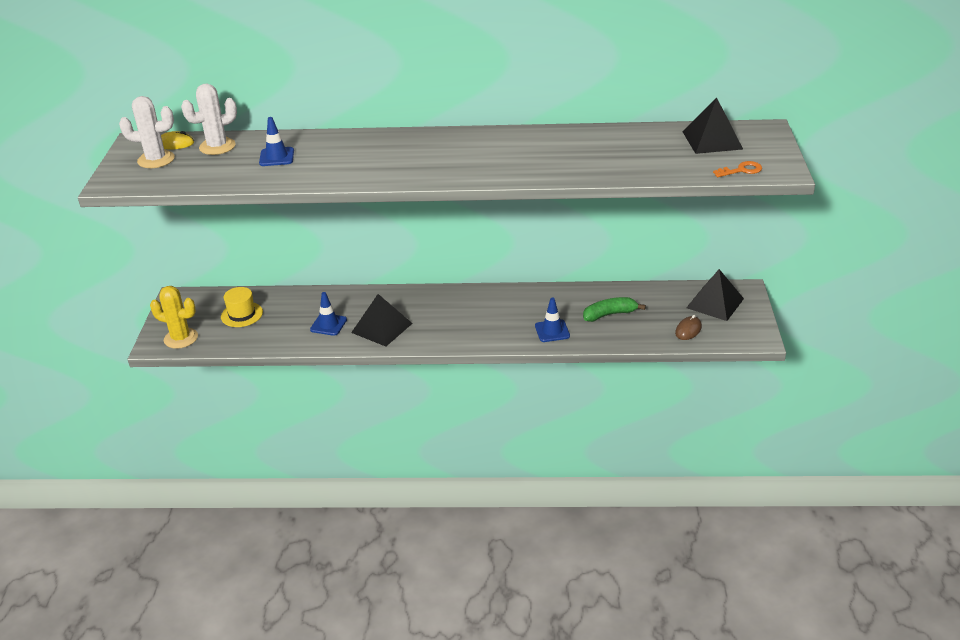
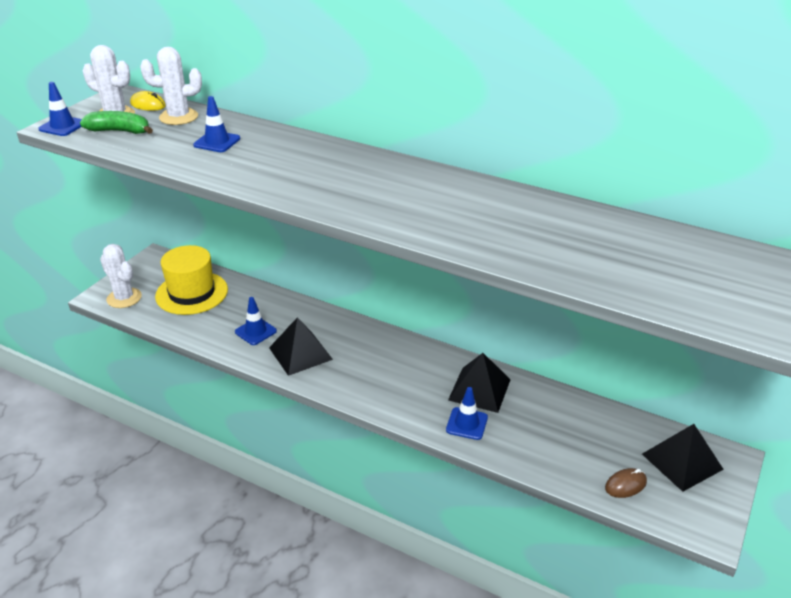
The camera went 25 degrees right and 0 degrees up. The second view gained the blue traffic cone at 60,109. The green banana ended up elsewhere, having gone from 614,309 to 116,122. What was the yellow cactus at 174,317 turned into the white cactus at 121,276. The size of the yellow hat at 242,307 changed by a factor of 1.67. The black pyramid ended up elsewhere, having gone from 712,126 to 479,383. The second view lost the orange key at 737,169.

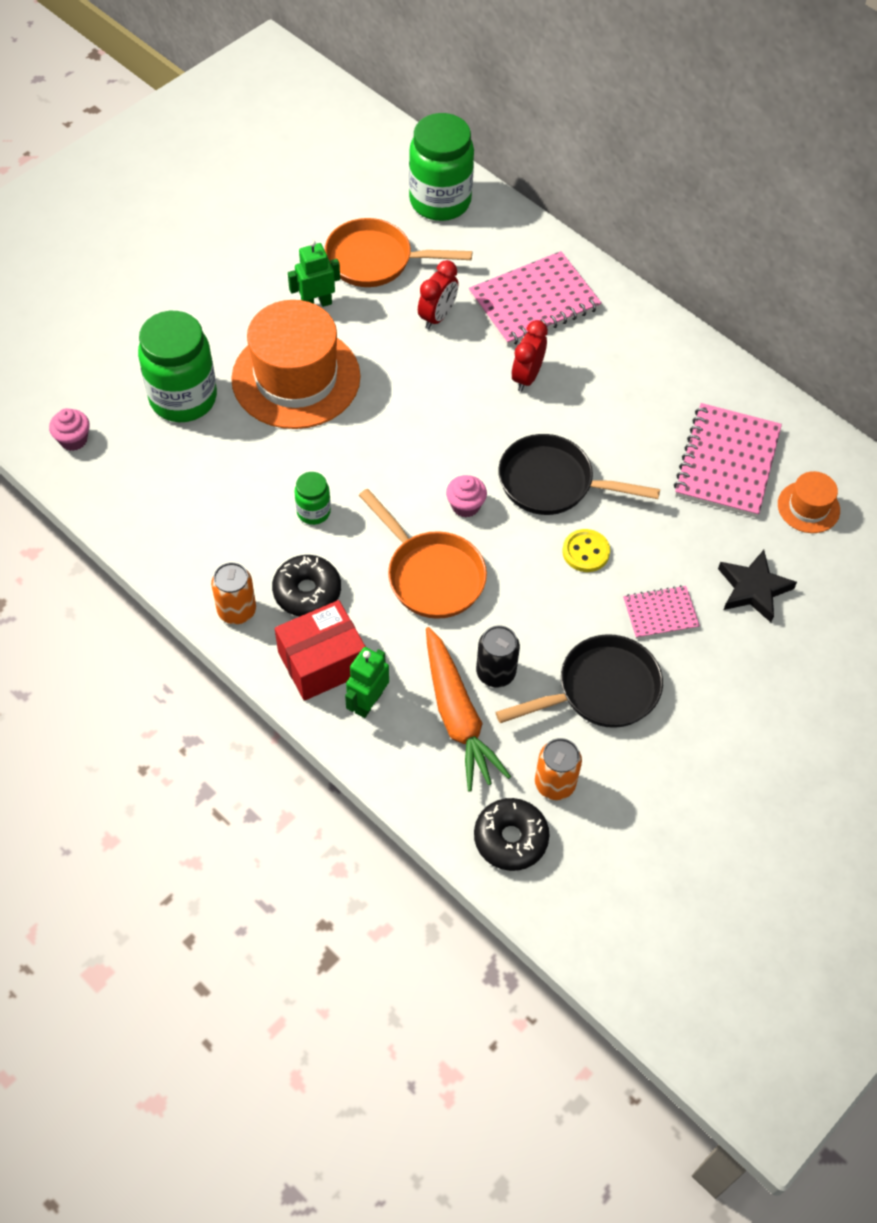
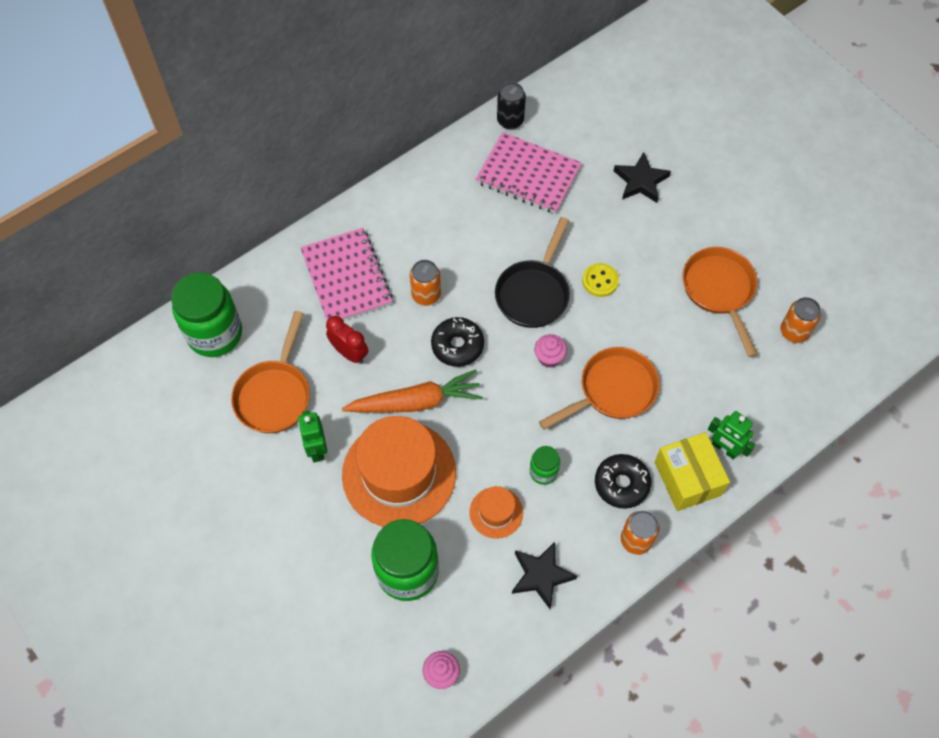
The camera went 80 degrees left and 5 degrees up. The orange carrot ended up elsewhere, having gone from 468,709 to 412,391. Where the red clock stood at 530,356, the orange can came to stand at 425,283. The black donut ended up elsewhere, having gone from 511,834 to 457,342. The orange hat ended up elsewhere, having gone from 809,502 to 496,512. The black can ended up elsewhere, having gone from 498,657 to 511,105. The second view gained the black star at 544,575. What was the red box at 320,650 turned into the yellow box at 692,471. What was the black pan at 579,681 turned into the orange pan at 720,302. The second view lost the pink notebook at 661,612.

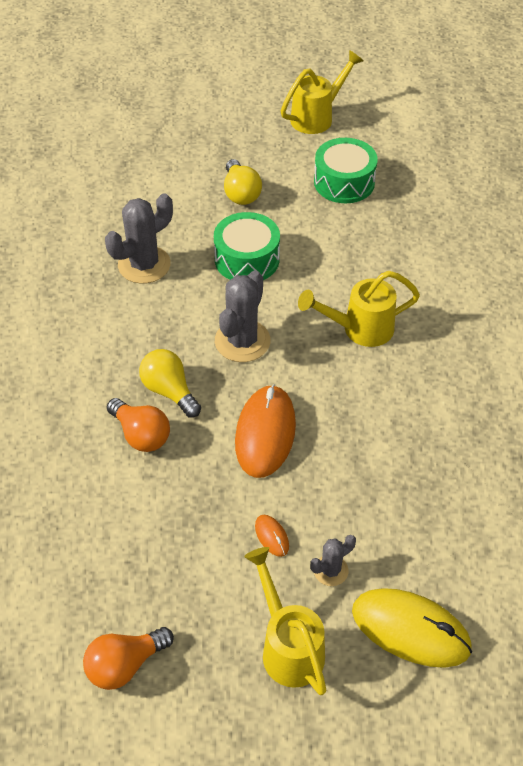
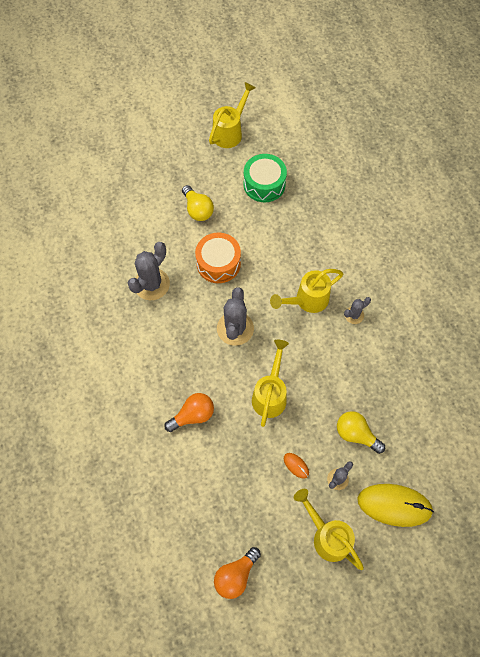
The camera went 15 degrees left and 15 degrees up. The orange light bulb at 138,425 ended up facing another way, 60 degrees counterclockwise from before. What was the green drum at 247,246 turned into the orange drum at 218,258. Where the orange mouse stood at 265,431, the yellow watering can came to stand at 270,383. The yellow light bulb ended up elsewhere, having gone from 170,383 to 361,432. The second view gained the grey cactus at 357,310.

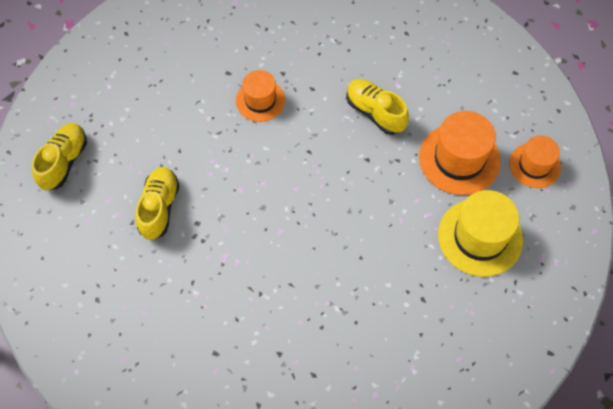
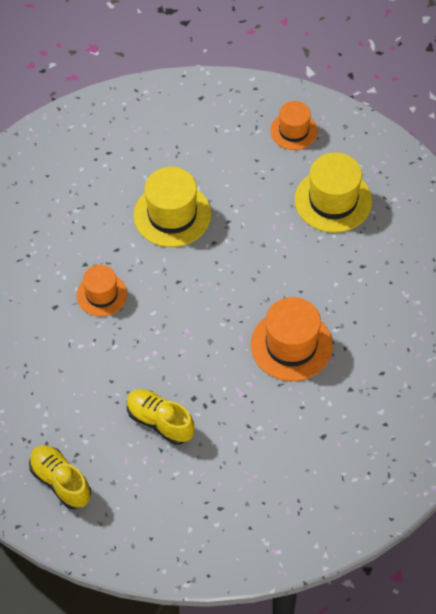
The camera went 60 degrees left and 5 degrees down. Where the yellow shoe stood at 377,107, the yellow hat came to stand at 172,207. The orange hat ended up elsewhere, having gone from 460,153 to 292,339.

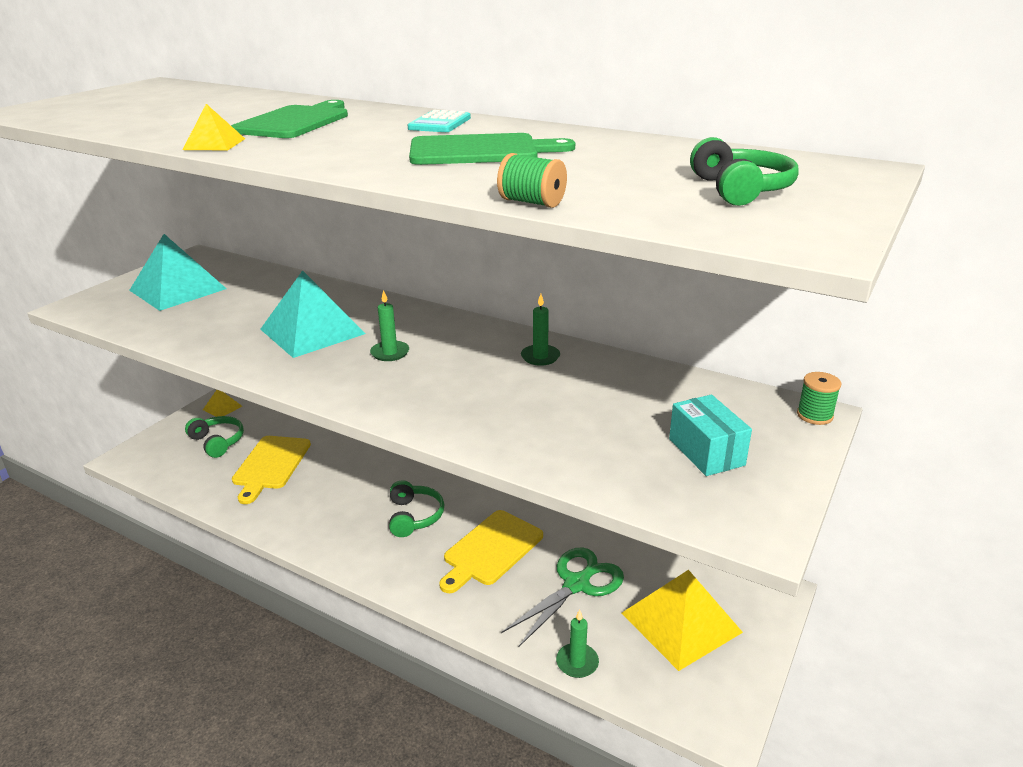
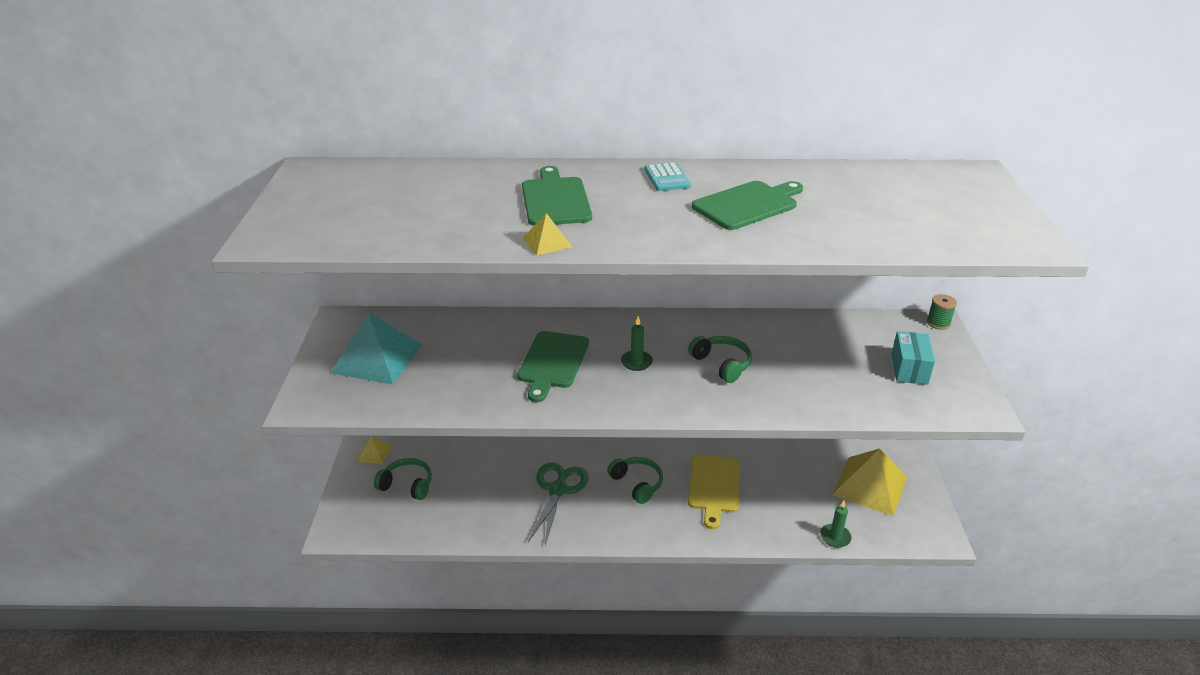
The camera went 30 degrees left and 5 degrees up. Where the turquoise pyramid stood at 312,314, the green cutting board came to stand at 553,366. The green scissors ended up elsewhere, having gone from 562,597 to 558,503. The green headphones ended up elsewhere, having gone from 744,171 to 720,359. The turquoise box at 710,435 ended up facing another way, 60 degrees clockwise from before. The second view lost the yellow cutting board at 271,470. The second view lost the green spool at 532,180. The second view lost the green candle at 540,330.

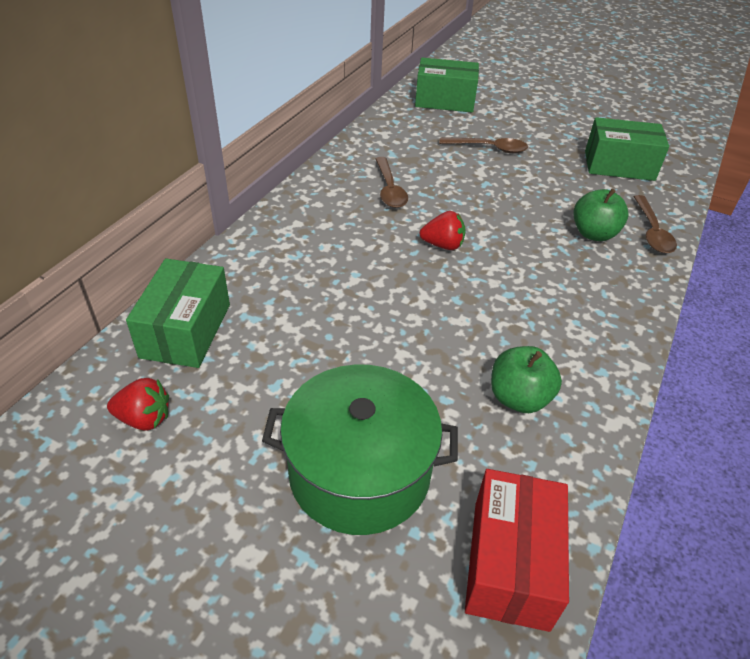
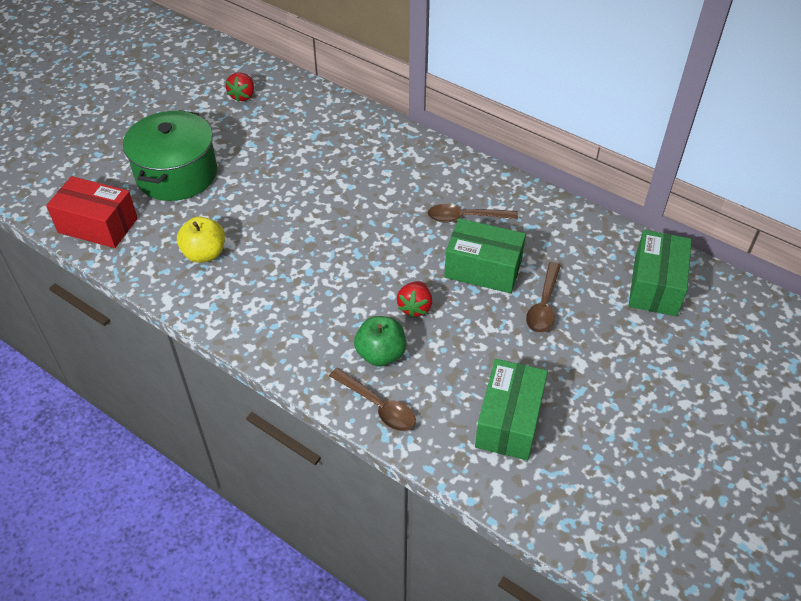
The camera went 100 degrees right and 5 degrees up. What was the green apple at 526,379 turned into the yellow apple at 201,239. The brown spoon at 655,224 ended up facing another way, 150 degrees counterclockwise from before. The red strawberry ended up elsewhere, having gone from 443,230 to 414,299. The green box ended up elsewhere, having gone from 178,313 to 485,255.

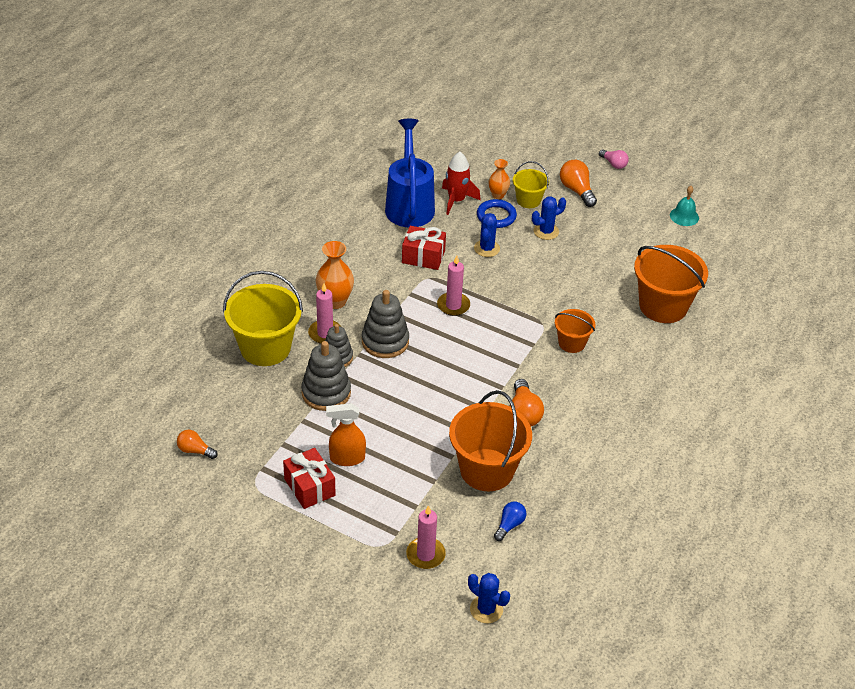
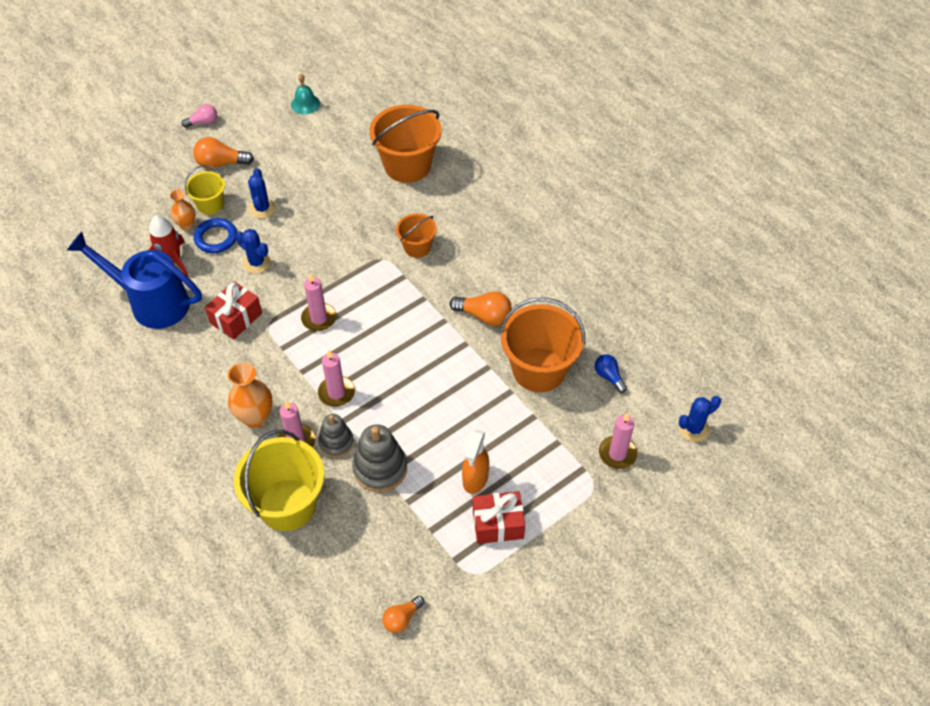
The camera went 65 degrees left and 10 degrees up. Where the grey stacking toy stood at 385,324, the pink candle came to stand at 336,378.

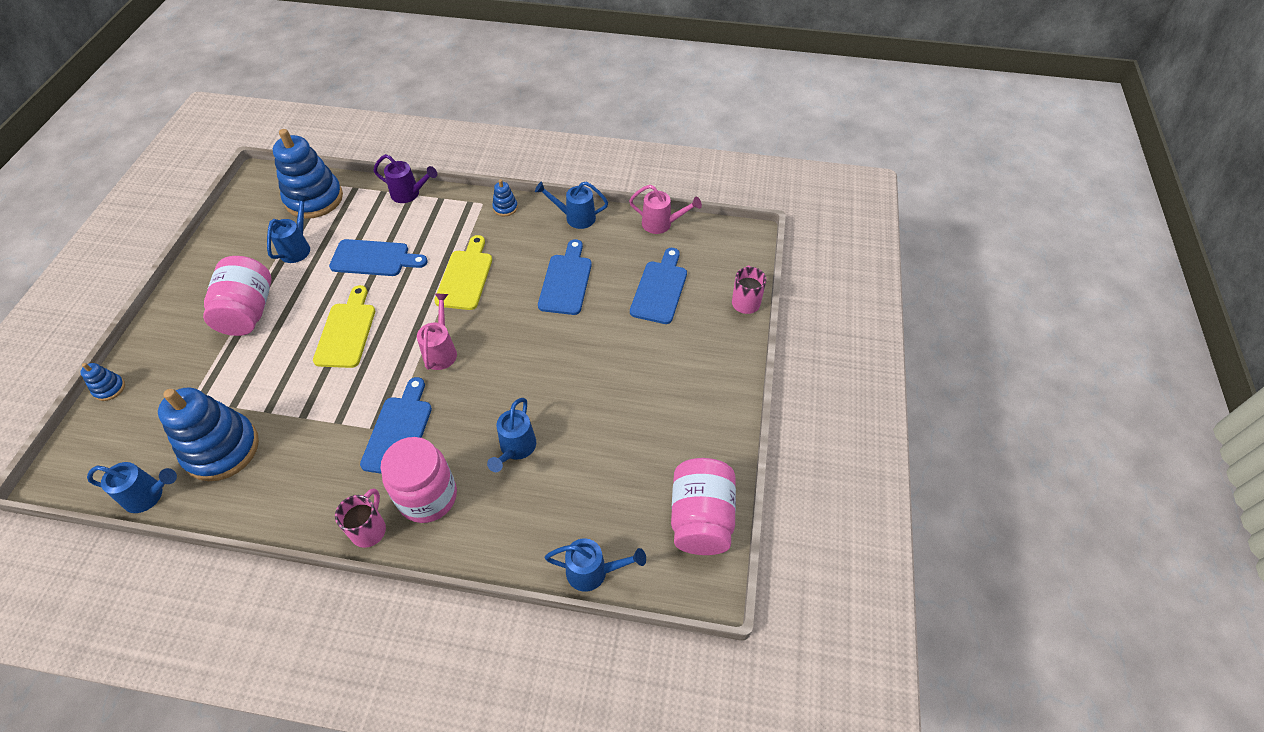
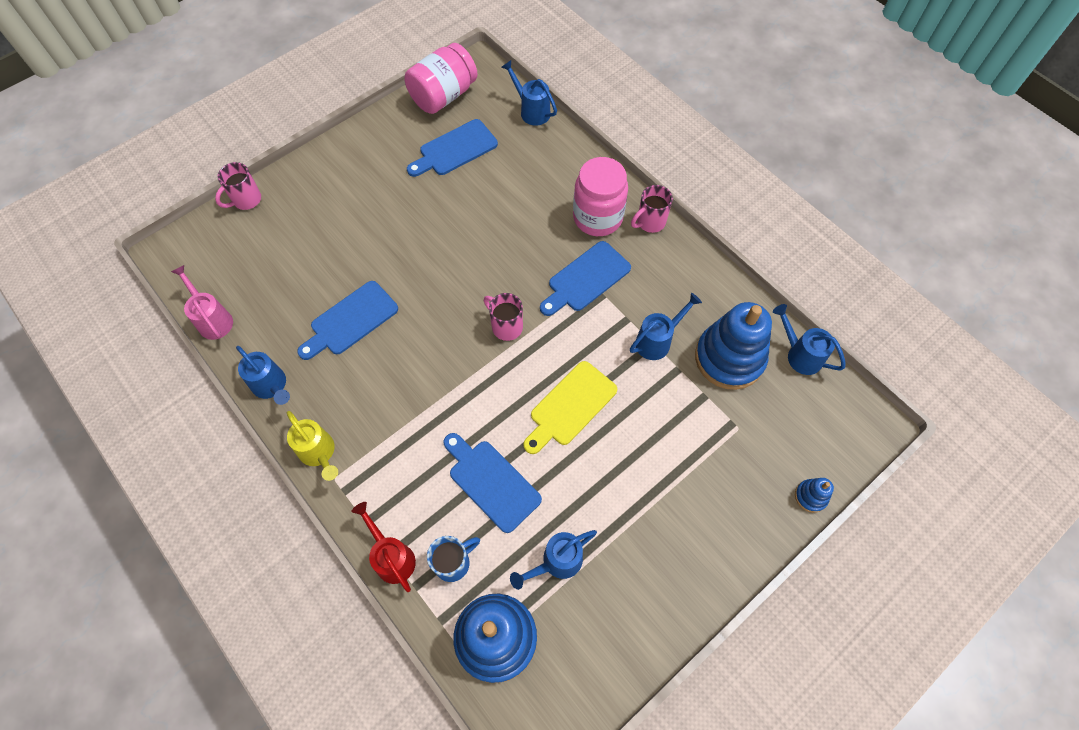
The camera went 140 degrees left and 10 degrees up. Where the blue stacking toy stood at 505,197, the yellow watering can came to stand at 312,446. What was the purple watering can at 405,178 turned into the red watering can at 384,547. The blue cutting board ended up elsewhere, having gone from 658,286 to 452,148. The second view gained the blue mug at 453,559. Where the pink watering can stood at 437,331, the pink mug came to stand at 503,317. The blue watering can ended up elsewhere, having gone from 511,435 to 666,326. The second view lost the pink jar at 237,296. The second view lost the yellow cutting board at 463,272.

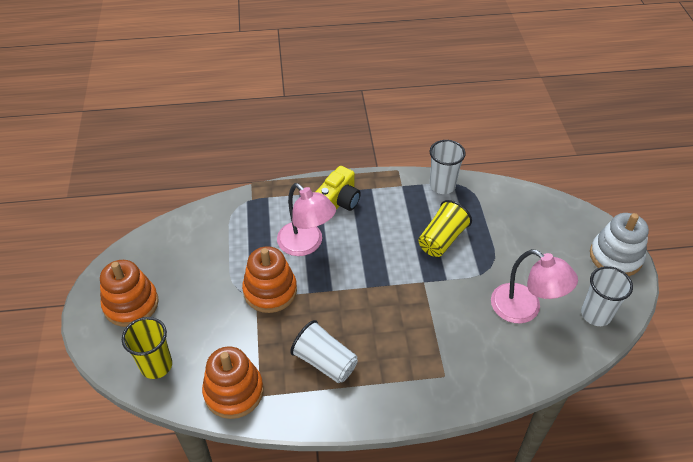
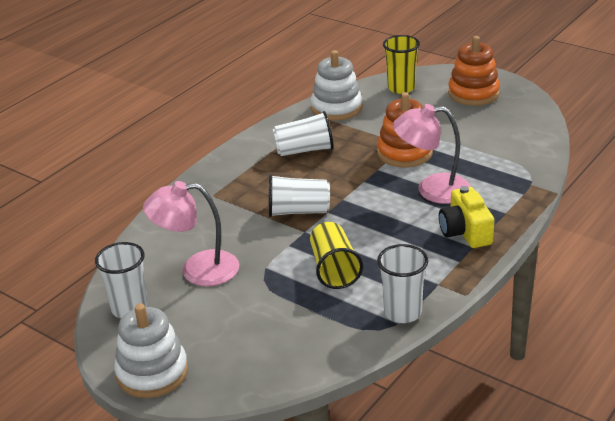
The camera went 135 degrees right and 15 degrees down. The second view gained the white cup at 299,195. What was the orange stacking toy at 233,382 turned into the white stacking toy at 336,85.

